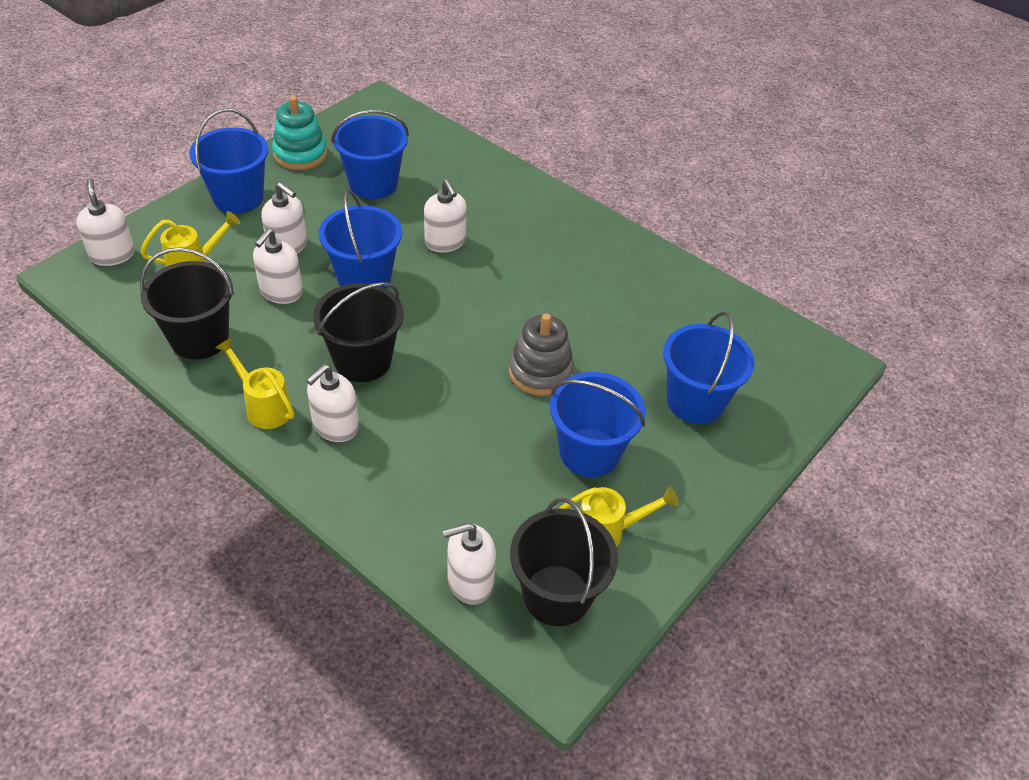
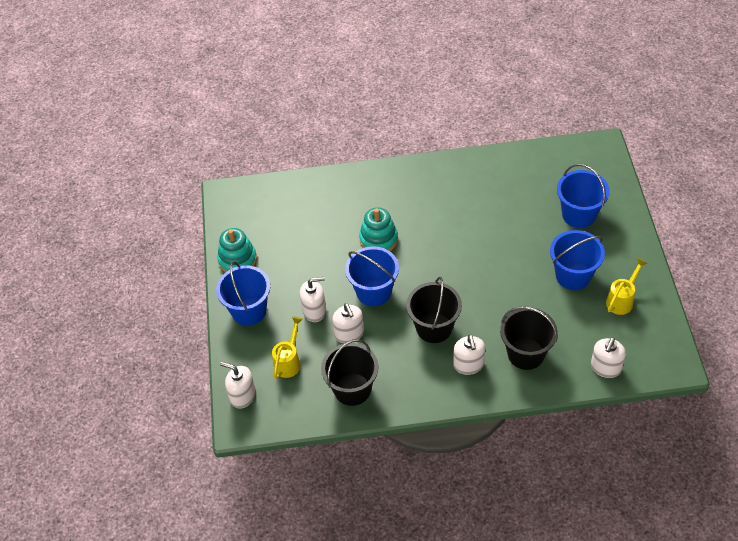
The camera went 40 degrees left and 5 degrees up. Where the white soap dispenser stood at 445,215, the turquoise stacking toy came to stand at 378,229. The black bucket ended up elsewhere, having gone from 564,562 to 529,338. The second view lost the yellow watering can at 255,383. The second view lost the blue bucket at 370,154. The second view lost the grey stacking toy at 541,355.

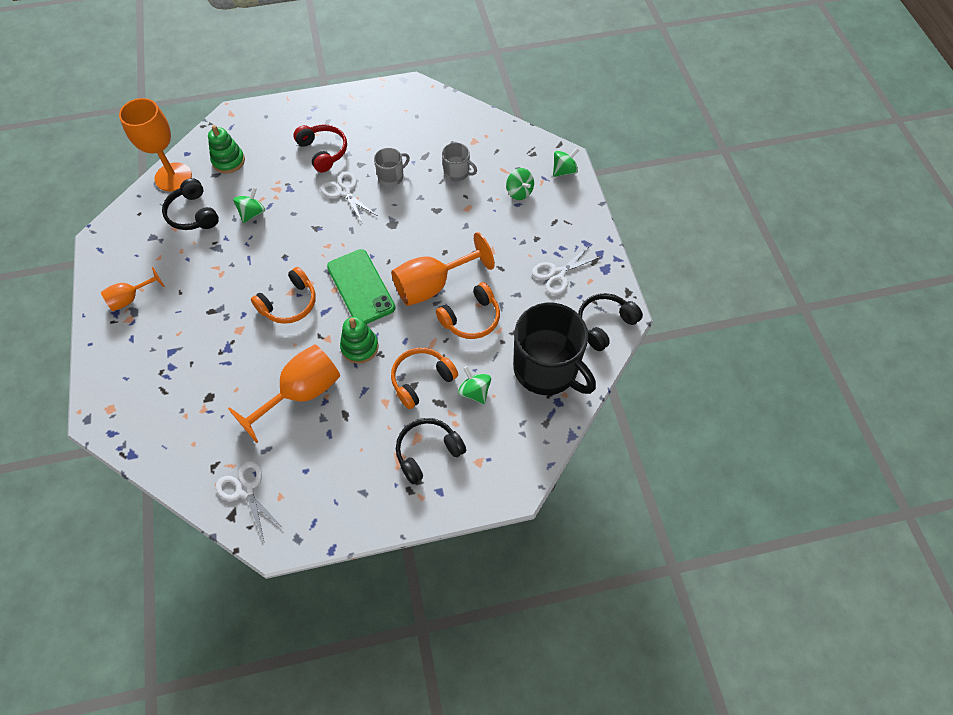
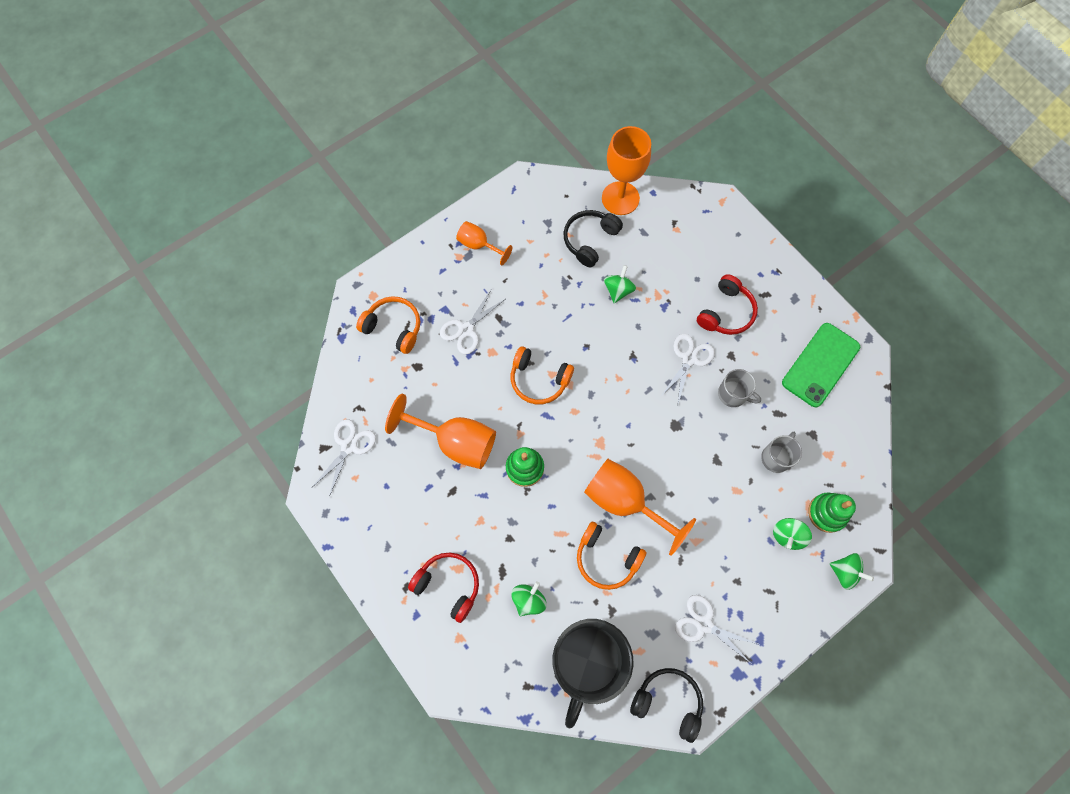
The camera went 65 degrees right and 10 degrees up. The orange headphones ended up elsewhere, having gone from 424,378 to 388,325. What was the black headphones at 431,451 turned into the red headphones at 443,588. The second view gained the white scissors at 472,322. The green spinning top at 249,205 ended up facing another way, 75 degrees counterclockwise from before. The grey mug at 459,162 ended up facing another way, 150 degrees counterclockwise from before. The green phone ended up elsewhere, having gone from 361,286 to 821,365. The green stacking toy ended up elsewhere, having gone from 226,149 to 832,513.

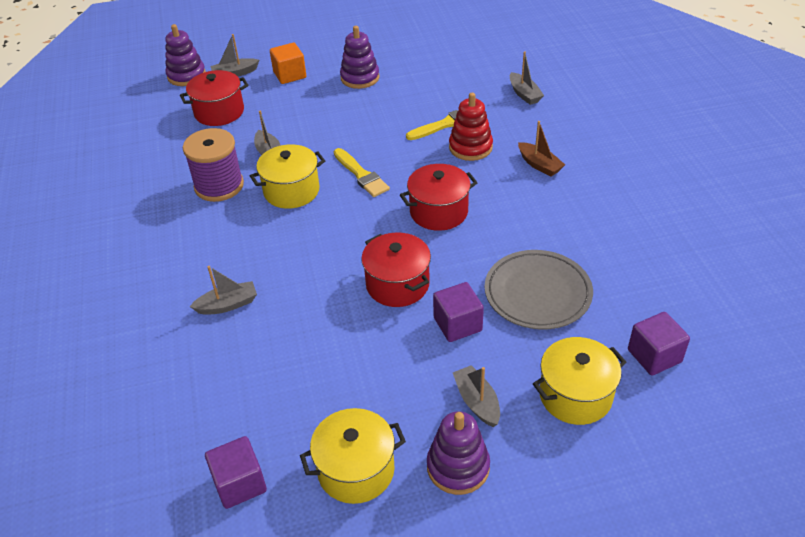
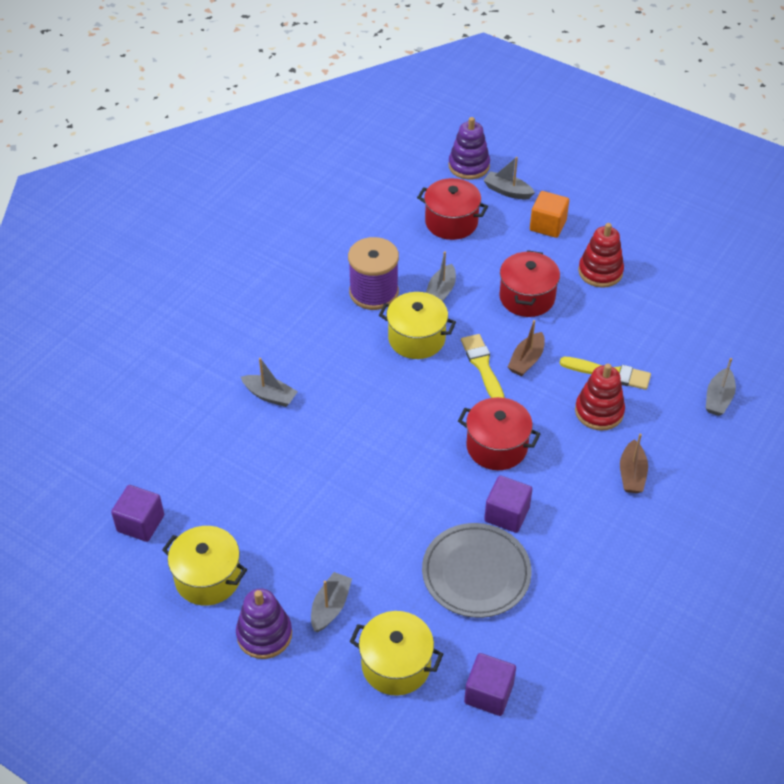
The camera went 45 degrees right and 5 degrees up. The yellow brush at 362,172 ended up facing another way, 150 degrees clockwise from before. The purple cube ended up elsewhere, having gone from 458,312 to 508,504. The red pot ended up elsewhere, having gone from 396,270 to 529,283. The second view gained the brown boat at 526,348. What was the purple stacking toy at 360,57 turned into the red stacking toy at 601,255.

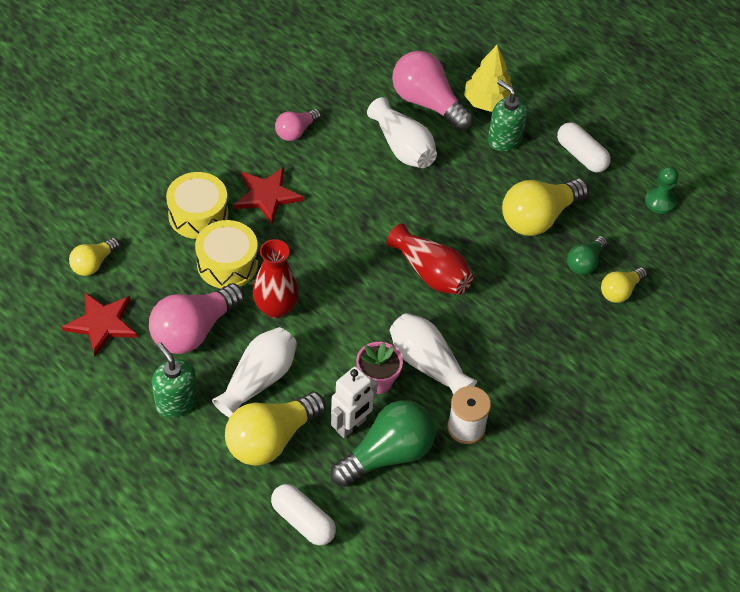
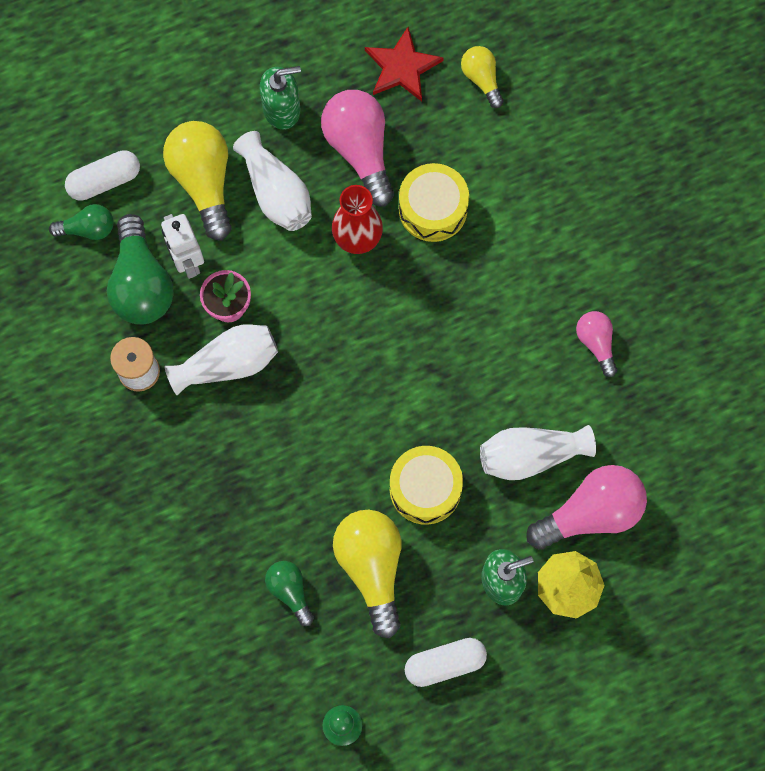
The camera went 115 degrees right and 20 degrees up. The second view gained the green light bulb at 81,222. The yellow drum ended up elsewhere, having gone from 197,205 to 426,485. The second view lost the red star at 268,195. The second view lost the red vase at 430,259. The second view lost the yellow light bulb at 624,285.

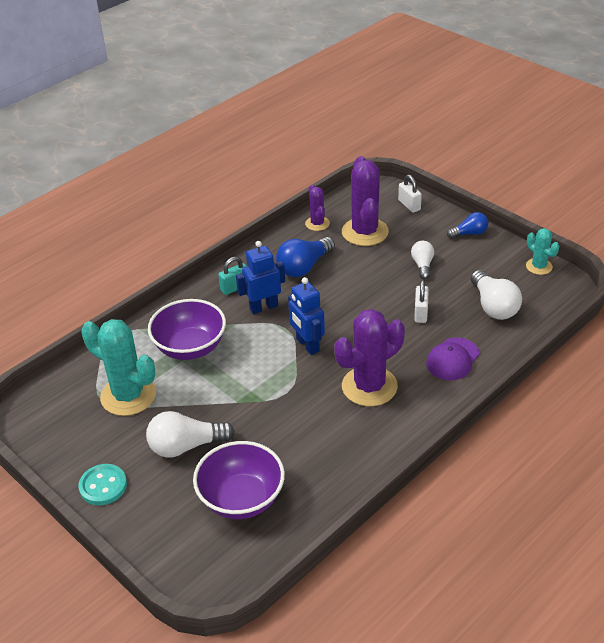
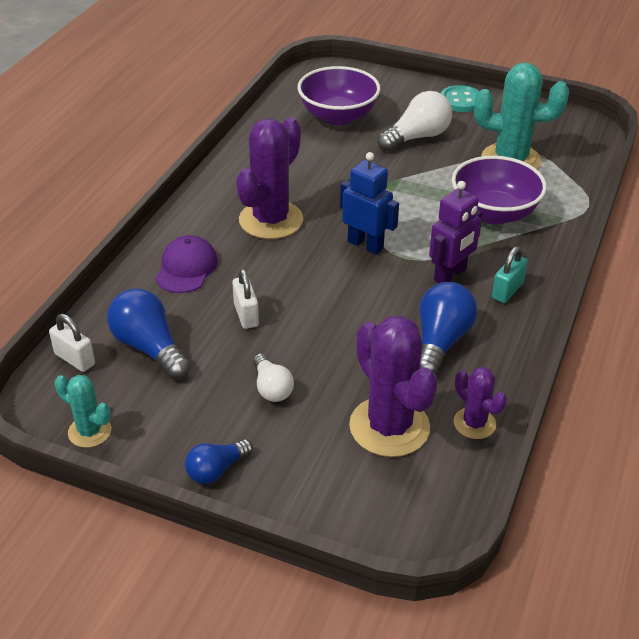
The camera went 155 degrees right and 0 degrees up. The white padlock ended up elsewhere, having gone from 410,194 to 72,343. What was the white light bulb at 496,295 turned into the blue light bulb at 149,333. What was the blue robot at 260,277 turned into the purple robot at 456,232.

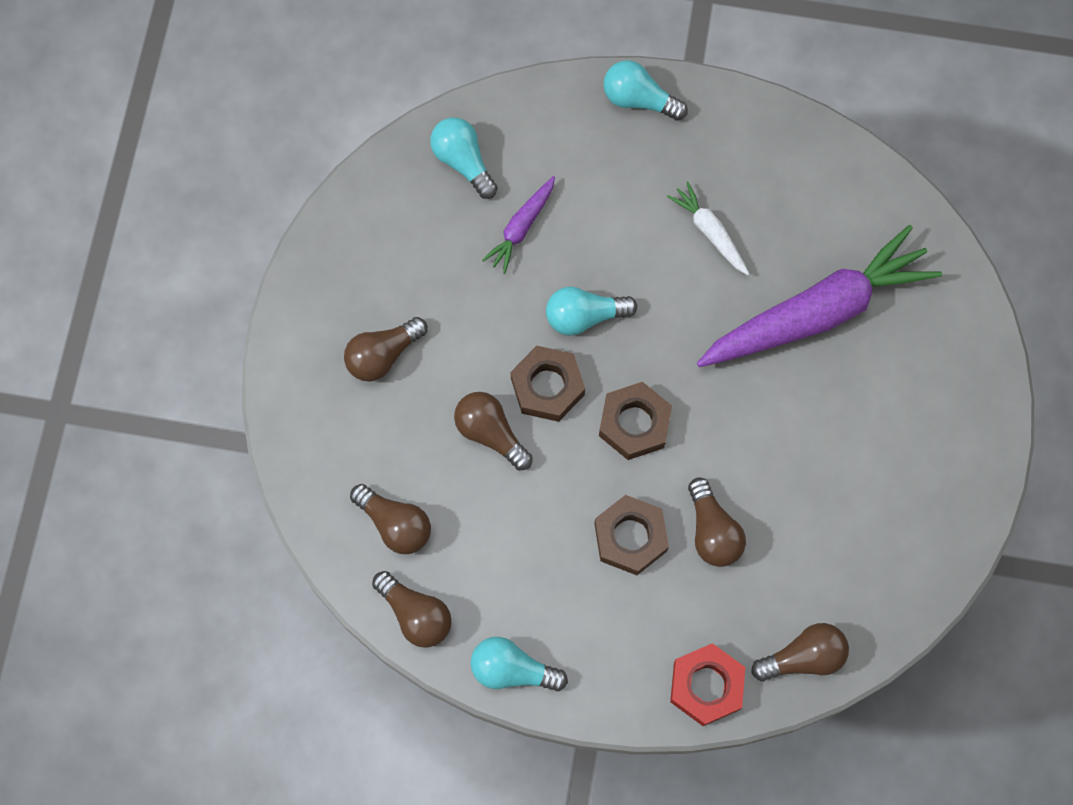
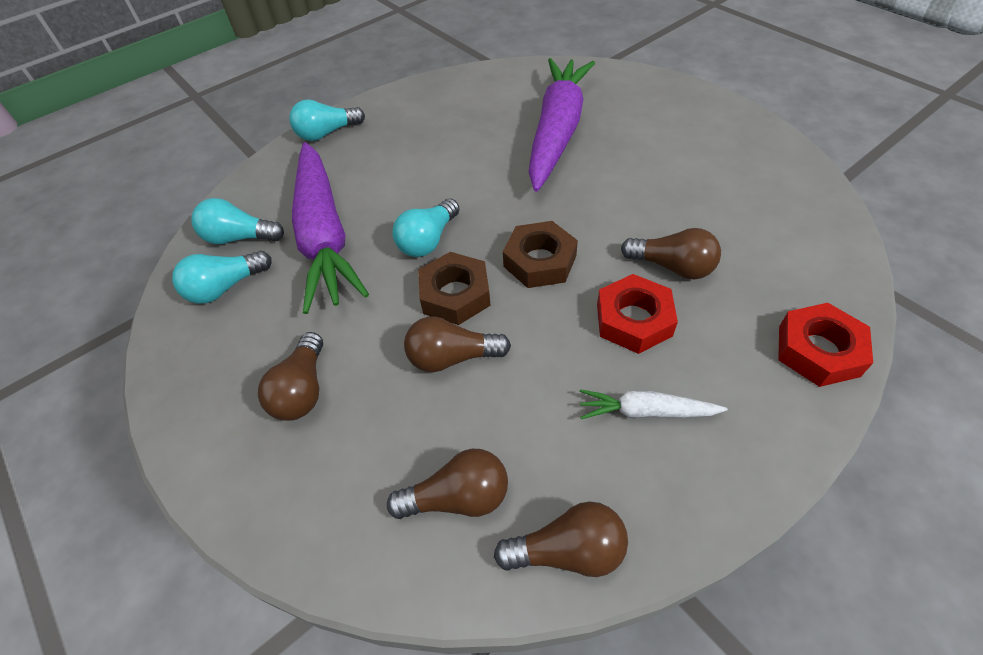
The camera went 45 degrees left and 20 degrees down. The turquoise light bulb ended up elsewhere, having gone from 519,664 to 222,277. The size of the purple carrot at 518,225 changed by a factor of 2.24. The white carrot ended up elsewhere, having gone from 708,228 to 653,404. What was the brown nut at 631,535 turned into the red nut at 637,314. The second view lost the brown light bulb at 800,652.

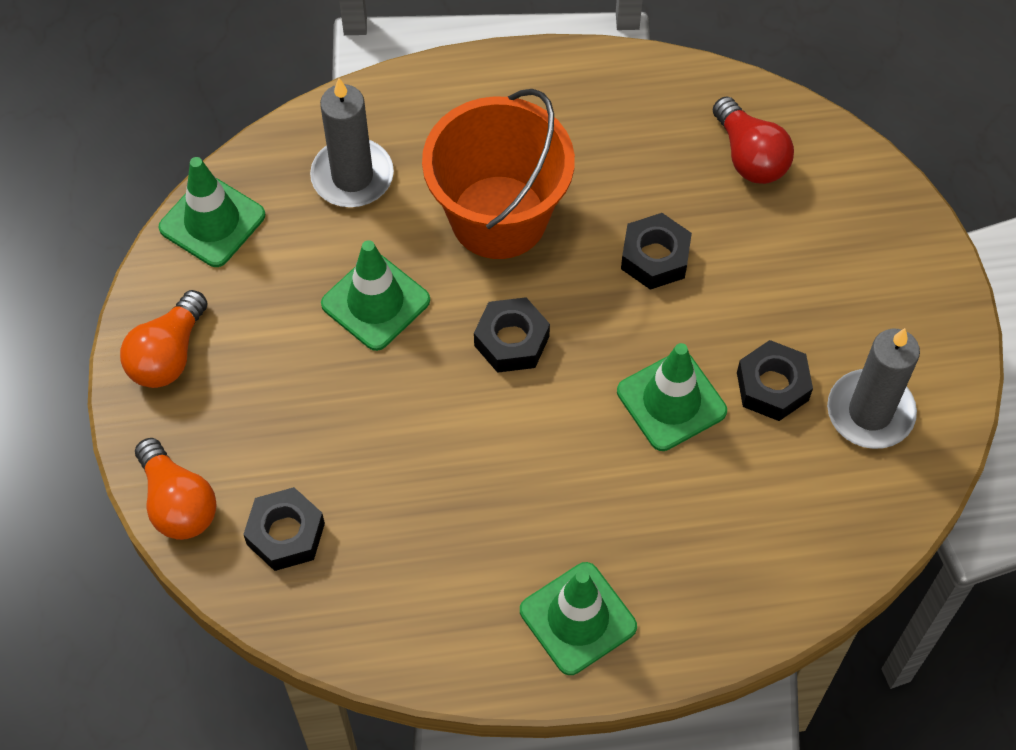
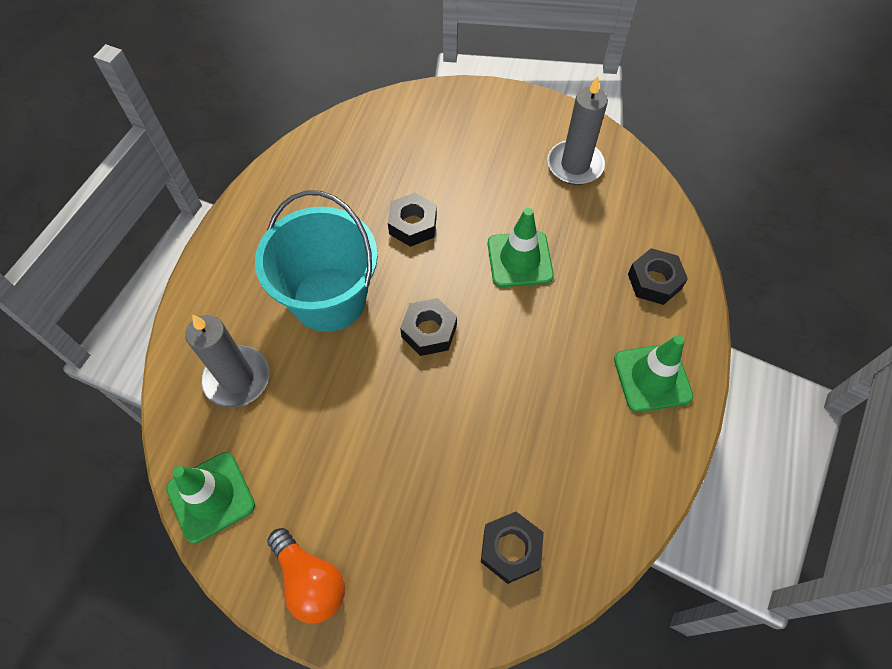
The camera went 65 degrees left and 0 degrees up. What was the orange bucket at 498,174 turned into the turquoise bucket at 316,261. The black nut ended up elsewhere, having gone from 775,380 to 658,276. The second view lost the orange light bulb at 176,489. The second view lost the green traffic cone at 375,295. The second view lost the red light bulb at 753,140.

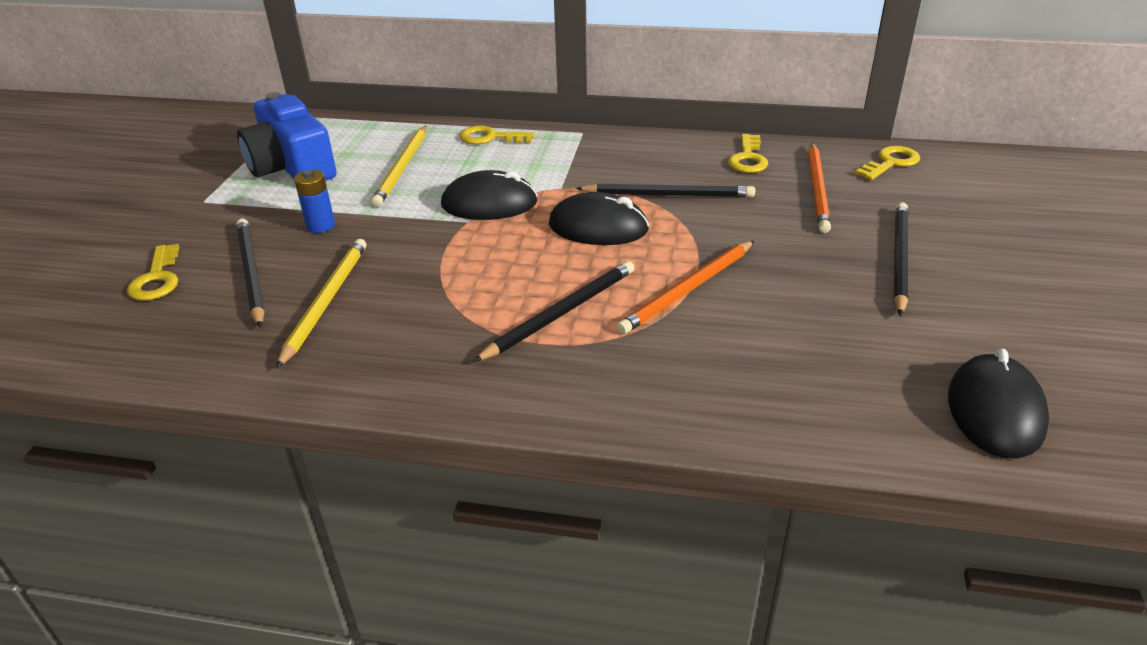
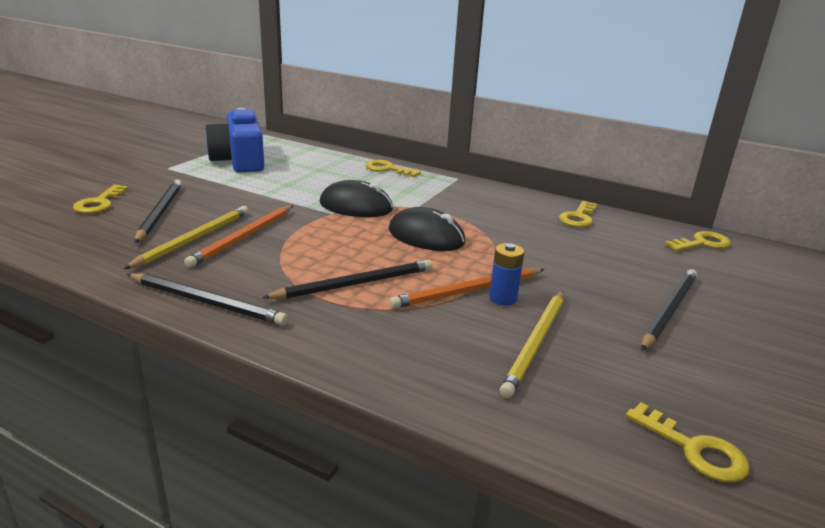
The camera went 15 degrees right and 10 degrees down. The black pencil ended up elsewhere, having gone from 665,190 to 207,299. The orange pencil ended up elsewhere, having gone from 819,188 to 238,237. The blue battery ended up elsewhere, having gone from 314,201 to 506,274. The yellow pencil ended up elsewhere, having gone from 398,166 to 532,344. Where the black mouse stood at 998,403, the yellow key came to stand at 688,442.

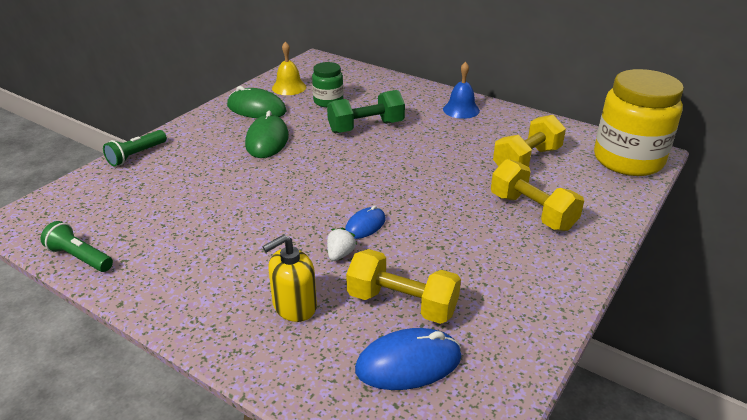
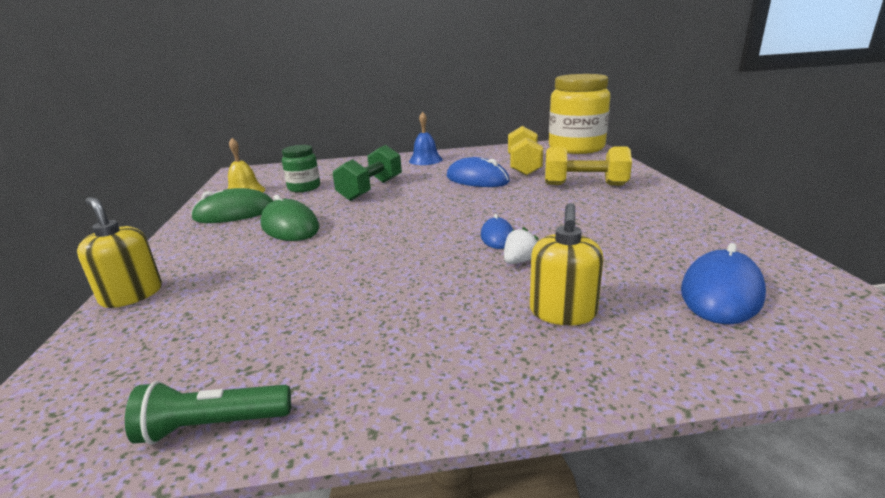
The camera went 40 degrees left and 10 degrees down. Where the green flashlight stood at 135,148, the yellow soap dispenser came to stand at 119,252. The second view gained the blue mouse at 478,172. The white strawberry at 342,244 ended up facing another way, 60 degrees clockwise from before. The second view lost the yellow dumbbell at 403,286.

